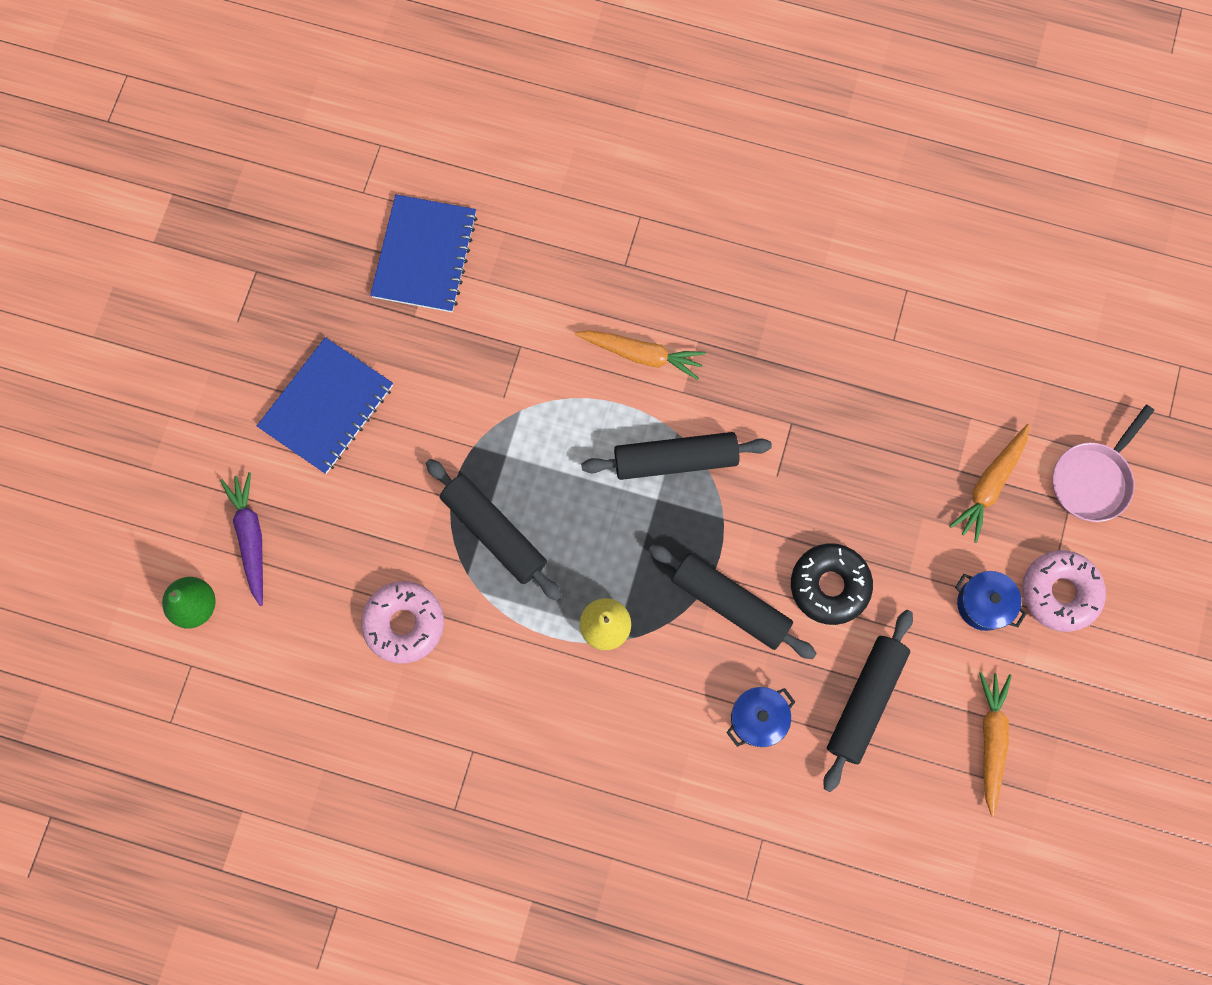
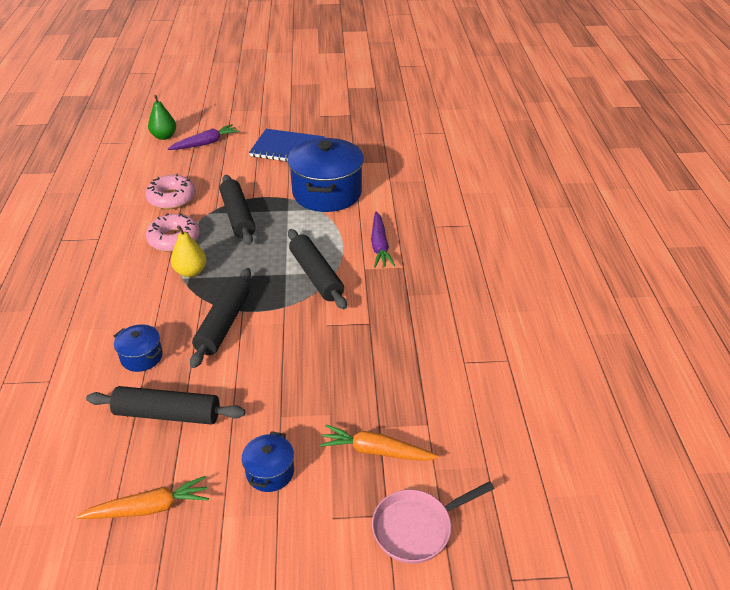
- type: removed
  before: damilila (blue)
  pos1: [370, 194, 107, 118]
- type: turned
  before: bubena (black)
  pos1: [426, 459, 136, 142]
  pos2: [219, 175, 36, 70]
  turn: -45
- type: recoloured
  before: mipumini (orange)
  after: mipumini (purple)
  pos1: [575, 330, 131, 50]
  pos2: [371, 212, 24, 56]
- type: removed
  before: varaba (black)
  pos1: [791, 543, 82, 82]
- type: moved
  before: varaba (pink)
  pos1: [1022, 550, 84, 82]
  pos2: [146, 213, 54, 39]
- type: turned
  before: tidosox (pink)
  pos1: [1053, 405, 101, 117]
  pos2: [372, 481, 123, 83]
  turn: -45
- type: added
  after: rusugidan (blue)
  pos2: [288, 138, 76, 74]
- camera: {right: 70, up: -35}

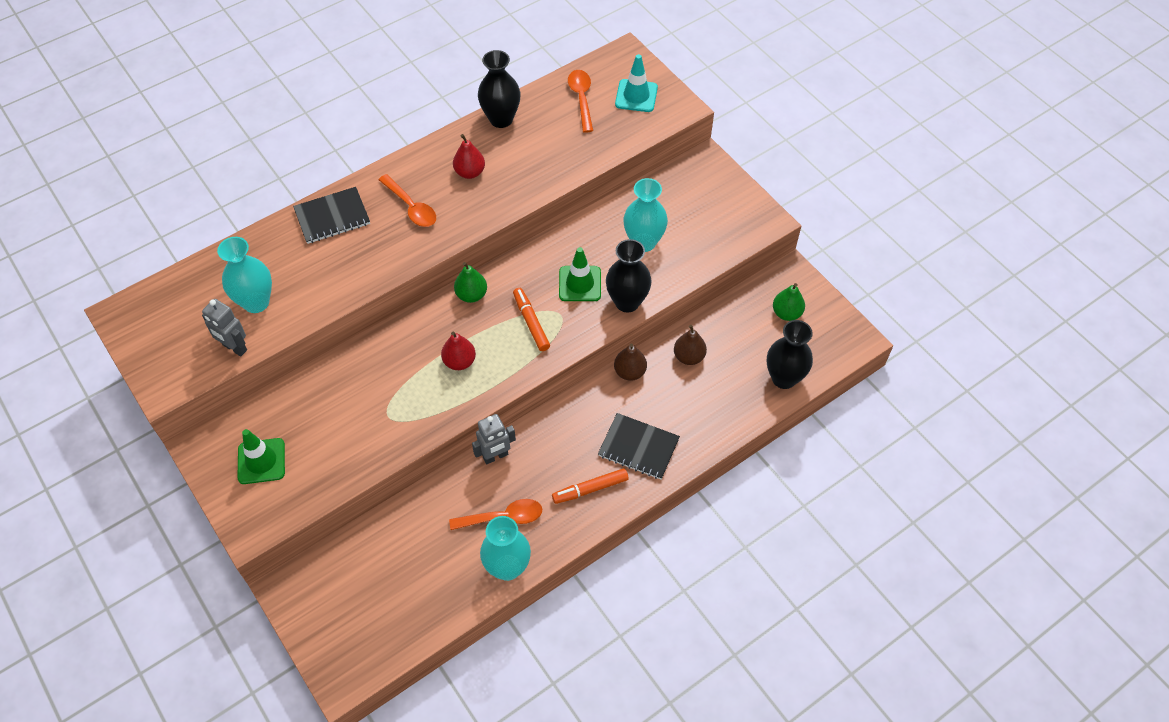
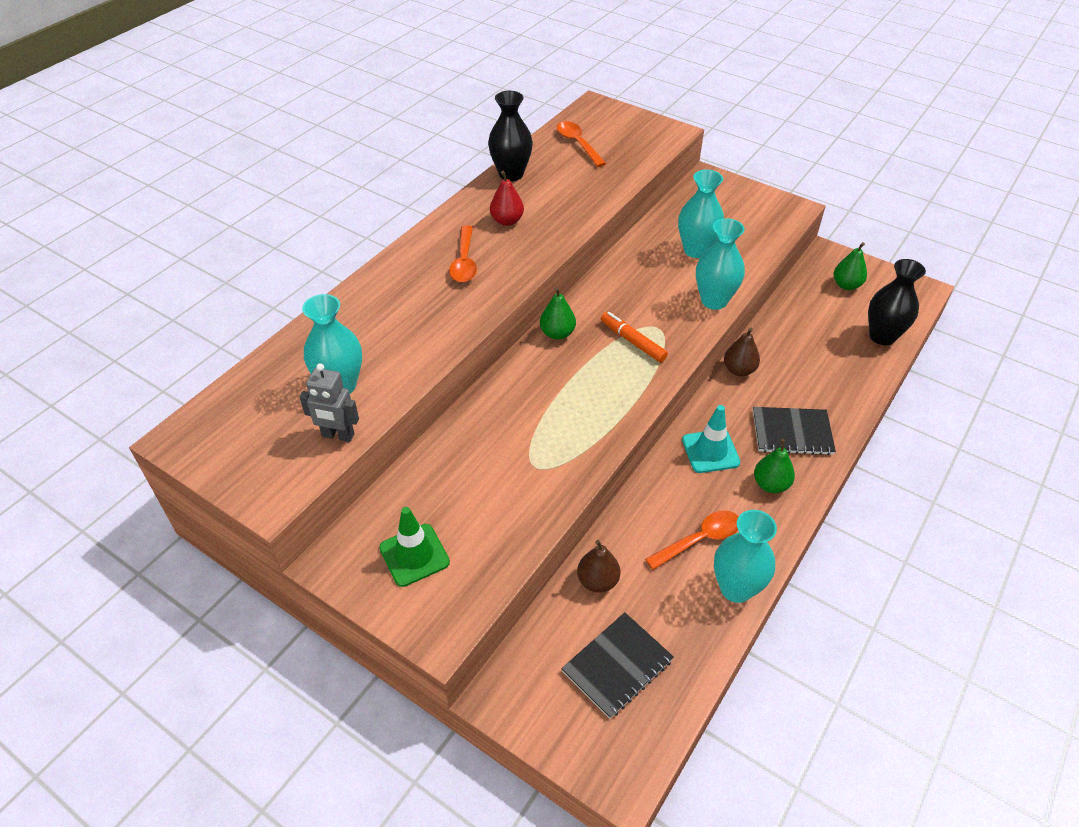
- type: moved
  before: damilila (black)
  pos1: [293, 187, 77, 57]
  pos2: [561, 612, 113, 107]
- type: turned
  before: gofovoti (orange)
  pos1: [378, 174, 58, 53]
  pos2: [449, 225, 28, 57]
  turn: 60
- type: removed
  before: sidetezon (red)
  pos1: [441, 331, 35, 39]
- type: removed
  before: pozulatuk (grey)
  pos1: [472, 414, 44, 50]
- type: replaced
  before: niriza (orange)
  after: sidetezon (green)
  pos1: [552, 468, 77, 36]
  pos2: [754, 439, 41, 54]
- type: removed
  before: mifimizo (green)
  pos1: [559, 247, 42, 54]
- type: recoloured
  before: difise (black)
  after: difise (turquoise)
  pos1: [606, 239, 46, 74]
  pos2: [696, 218, 49, 92]
- type: moved
  before: mifimizo (turquoise)
  pos1: [615, 54, 43, 58]
  pos2: [682, 405, 58, 68]
- type: moved
  before: sidetezon (brown)
  pos1: [674, 325, 33, 40]
  pos2: [577, 540, 43, 53]
- camera: {right: -20, up: -10}

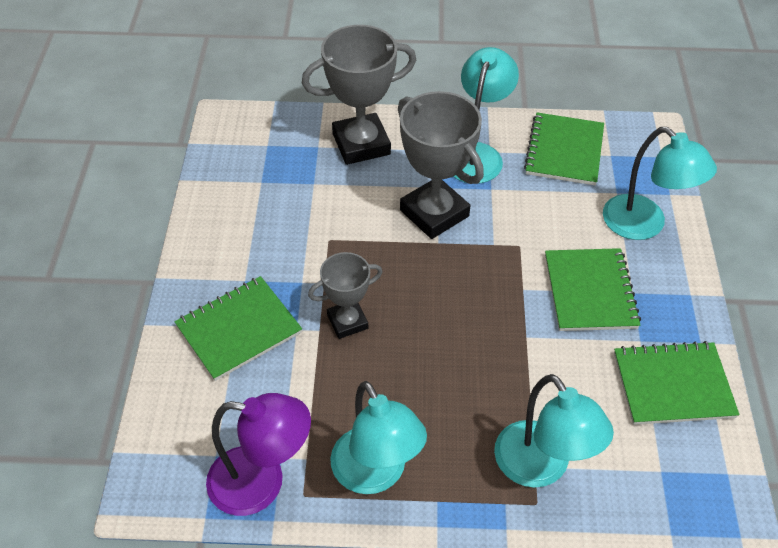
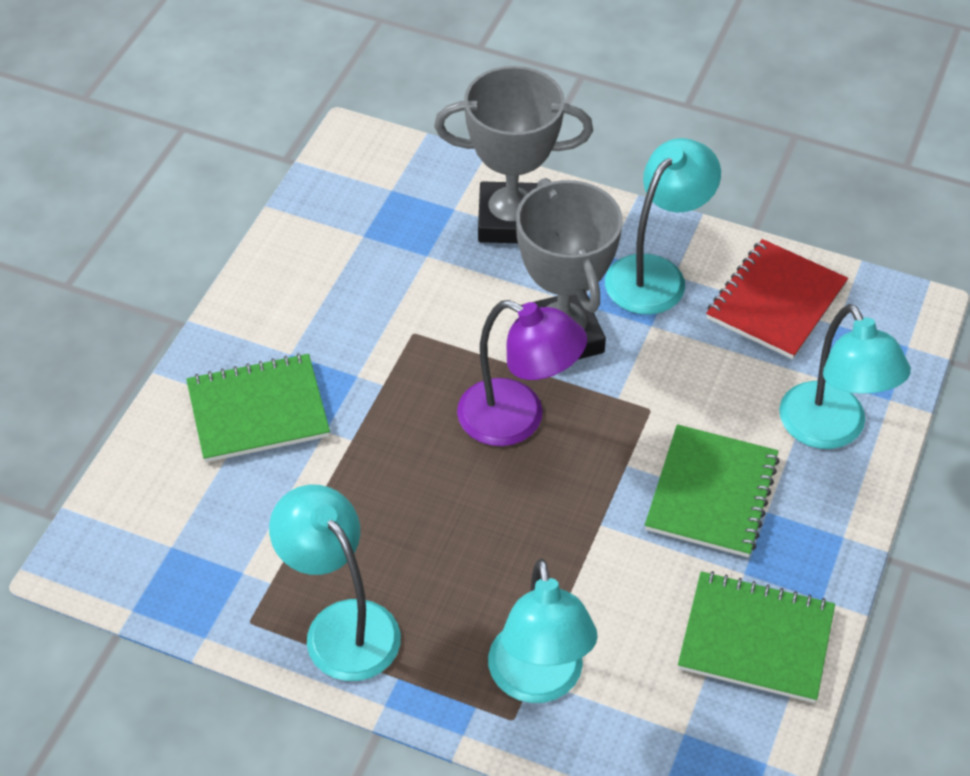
- type: moved
  before: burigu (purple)
  pos1: [206, 393, 105, 123]
  pos2: [457, 300, 130, 146]
- type: removed
  before: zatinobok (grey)
  pos1: [308, 252, 75, 87]
- type: turned
  before: burigu (turquoise)
  pos1: [330, 381, 97, 113]
  pos2: [269, 485, 132, 196]
  turn: 150
- type: recoloured
  before: damilila (green)
  after: damilila (red)
  pos1: [524, 112, 80, 73]
  pos2: [706, 239, 142, 120]
- camera: {right: 20, up: 0}

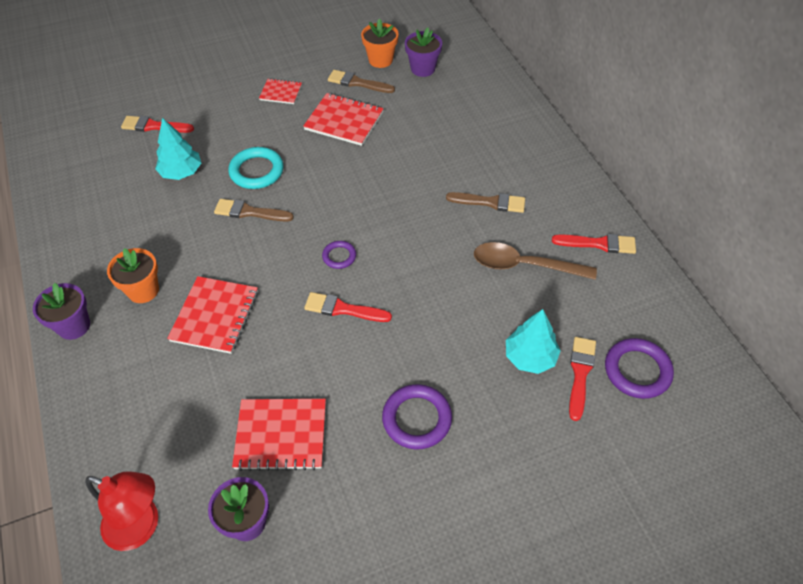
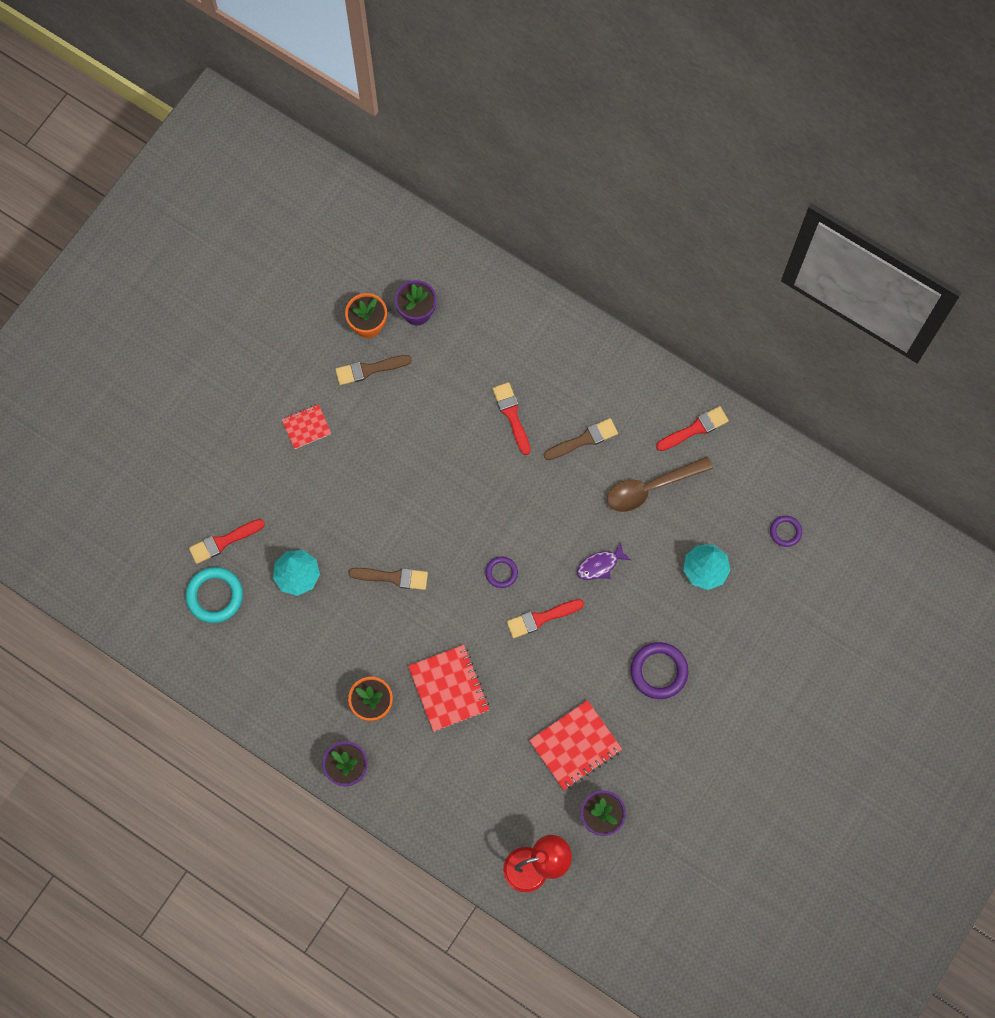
- type: turned
  before: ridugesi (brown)
  pos1: [214, 199, 80, 23]
  pos2: [348, 568, 80, 22]
  turn: -150
- type: moved
  before: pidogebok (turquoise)
  pos1: [228, 147, 56, 42]
  pos2: [186, 567, 57, 56]
- type: removed
  before: damilila (red)
  pos1: [303, 93, 81, 53]
- type: moved
  before: ridugesi (red)
  pos1: [569, 337, 27, 84]
  pos2: [492, 382, 39, 73]
- type: resized
  before: pidogebok (purple)
  pos1: [605, 338, 69, 61]
  pos2: [770, 516, 32, 31]
  scale: 0.57
- type: added
  after: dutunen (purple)
  pos2: [577, 542, 54, 38]
- camera: {right: -35, up: 20}

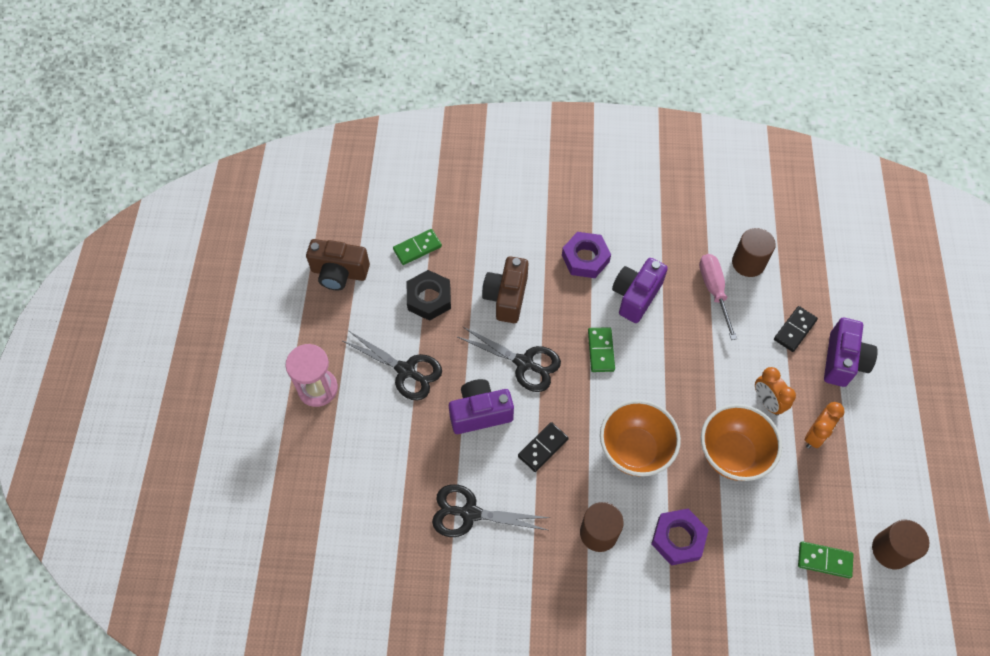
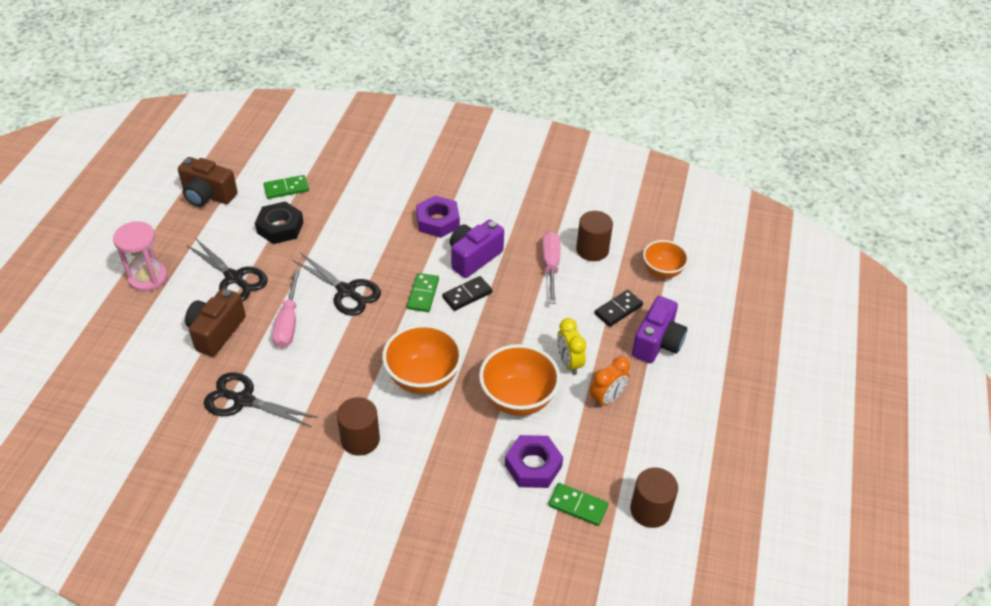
- type: replaced
  before: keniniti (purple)
  after: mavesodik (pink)
  pos1: [449, 379, 65, 55]
  pos2: [272, 270, 28, 78]
- type: moved
  before: keniniti (brown)
  pos1: [482, 256, 47, 67]
  pos2: [185, 288, 61, 69]
- type: moved
  before: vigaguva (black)
  pos1: [518, 422, 51, 50]
  pos2: [442, 276, 50, 35]
- type: moved
  before: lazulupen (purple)
  pos1: [651, 509, 58, 57]
  pos2: [505, 435, 58, 53]
- type: recoloured
  before: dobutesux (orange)
  after: dobutesux (yellow)
  pos1: [755, 367, 41, 49]
  pos2: [557, 318, 29, 57]
- type: added
  after: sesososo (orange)
  pos2: [643, 240, 46, 38]
- camera: {right: 10, up: -15}

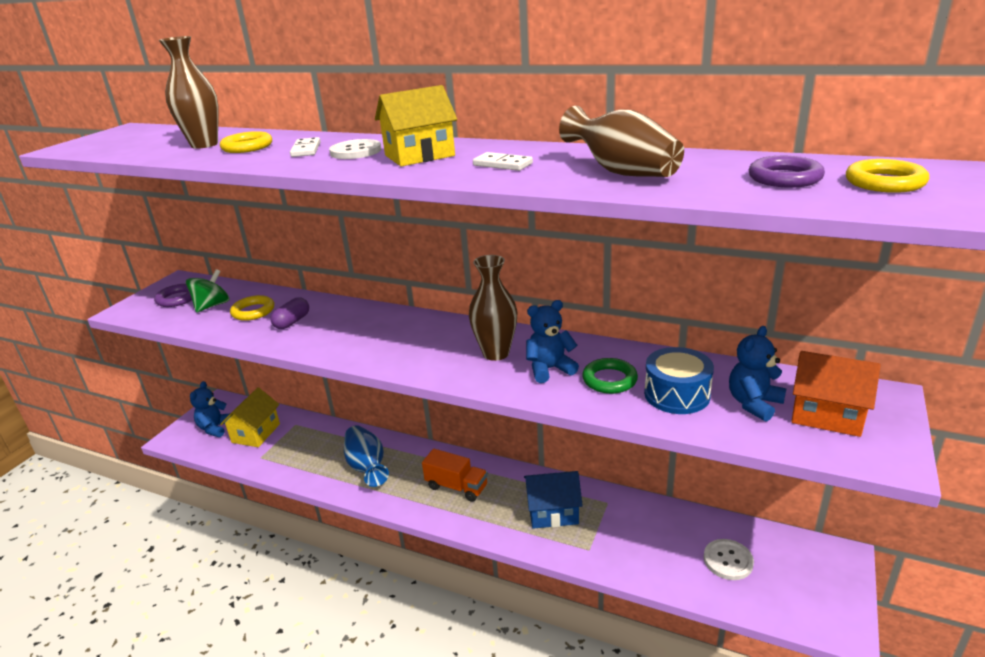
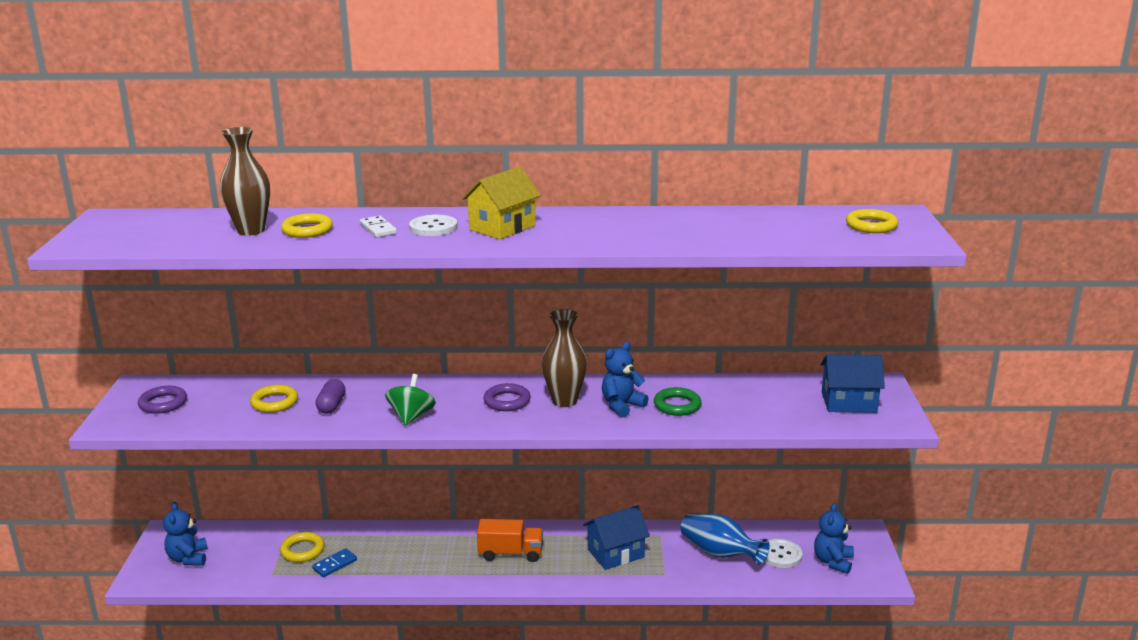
- type: moved
  before: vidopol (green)
  pos1: [186, 269, 43, 44]
  pos2: [385, 374, 51, 52]
- type: removed
  before: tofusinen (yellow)
  pos1: [220, 387, 60, 60]
- type: moved
  before: difise (blue)
  pos1: [344, 425, 45, 62]
  pos2: [681, 513, 89, 52]
- type: removed
  before: vigaguva (white)
  pos1: [473, 152, 60, 19]
- type: removed
  before: difise (brown)
  pos1: [559, 106, 125, 71]
- type: removed
  before: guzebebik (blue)
  pos1: [644, 347, 70, 67]
- type: moved
  before: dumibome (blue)
  pos1: [729, 326, 57, 96]
  pos2: [814, 503, 40, 71]
- type: moved
  before: pidogebok (purple)
  pos1: [749, 156, 76, 32]
  pos2: [484, 383, 47, 28]
- type: recoloured
  before: tofusinen (orange)
  after: tofusinen (blue)
  pos1: [791, 351, 90, 86]
  pos2: [820, 354, 65, 59]
- type: added
  after: pidogebok (yellow)
  pos2: [280, 532, 45, 30]
- type: added
  after: vigaguva (blue)
  pos2: [312, 548, 45, 29]
- camera: {right: -25, up: -5}

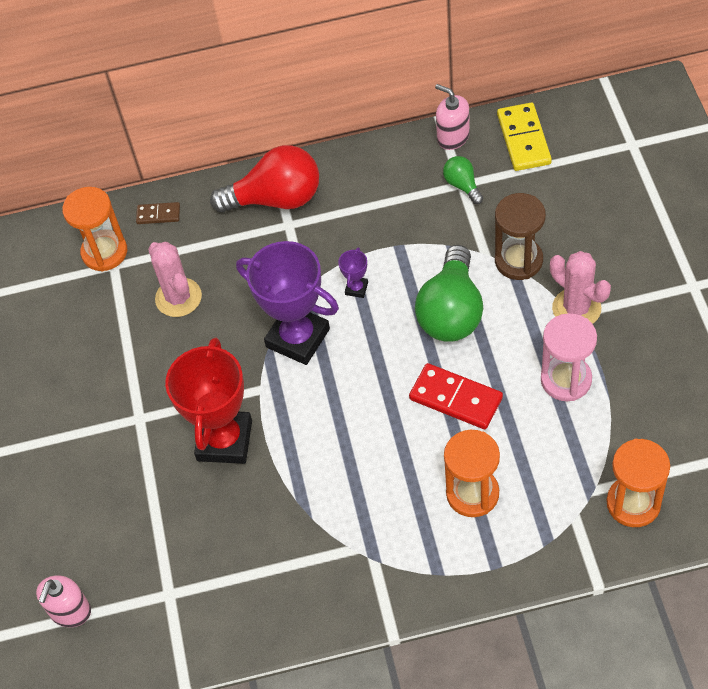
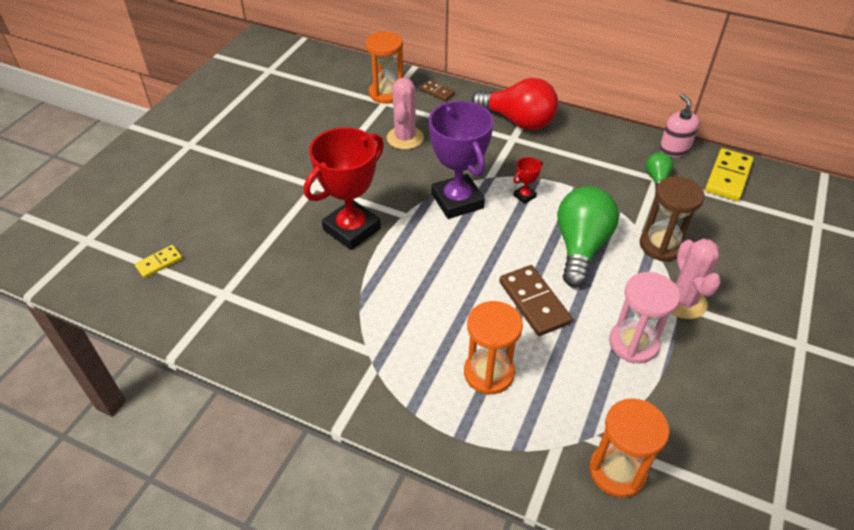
- type: replaced
  before: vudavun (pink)
  after: vigaguva (yellow)
  pos1: [36, 575, 55, 52]
  pos2: [135, 245, 47, 33]
- type: recoloured
  before: zatinobok (purple)
  after: zatinobok (red)
  pos1: [338, 247, 30, 51]
  pos2: [513, 157, 30, 47]
- type: recoloured
  before: vigaguva (red)
  after: vigaguva (brown)
  pos1: [409, 363, 94, 66]
  pos2: [499, 265, 73, 71]
- type: turned
  before: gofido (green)
  pos1: [415, 245, 68, 97]
  pos2: [557, 186, 62, 102]
  turn: 150
- camera: {right: 30, up: -10}

